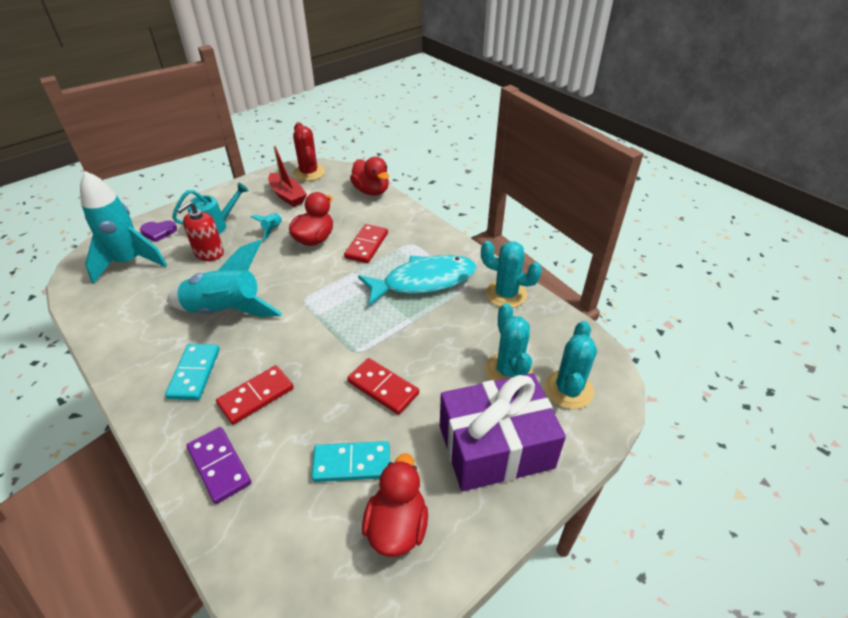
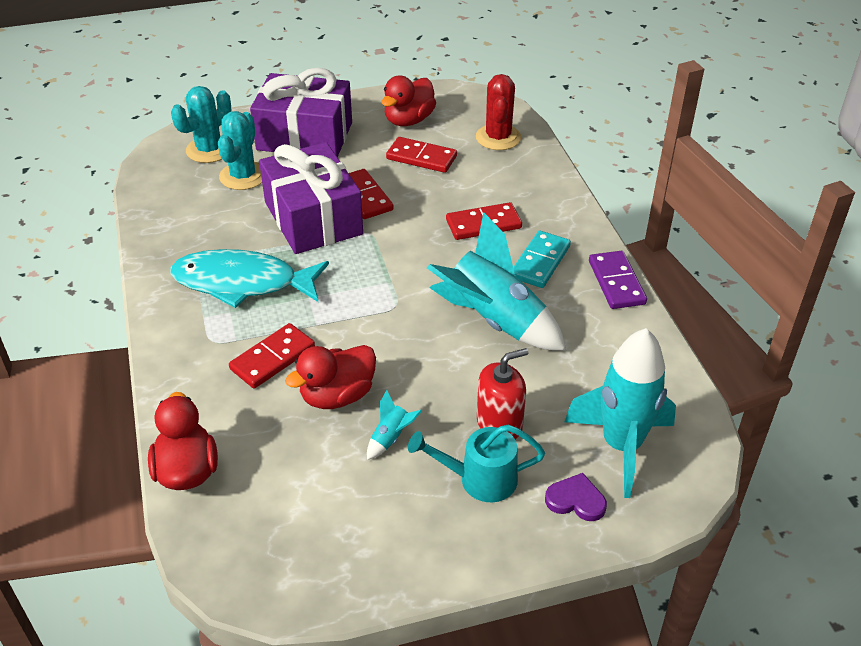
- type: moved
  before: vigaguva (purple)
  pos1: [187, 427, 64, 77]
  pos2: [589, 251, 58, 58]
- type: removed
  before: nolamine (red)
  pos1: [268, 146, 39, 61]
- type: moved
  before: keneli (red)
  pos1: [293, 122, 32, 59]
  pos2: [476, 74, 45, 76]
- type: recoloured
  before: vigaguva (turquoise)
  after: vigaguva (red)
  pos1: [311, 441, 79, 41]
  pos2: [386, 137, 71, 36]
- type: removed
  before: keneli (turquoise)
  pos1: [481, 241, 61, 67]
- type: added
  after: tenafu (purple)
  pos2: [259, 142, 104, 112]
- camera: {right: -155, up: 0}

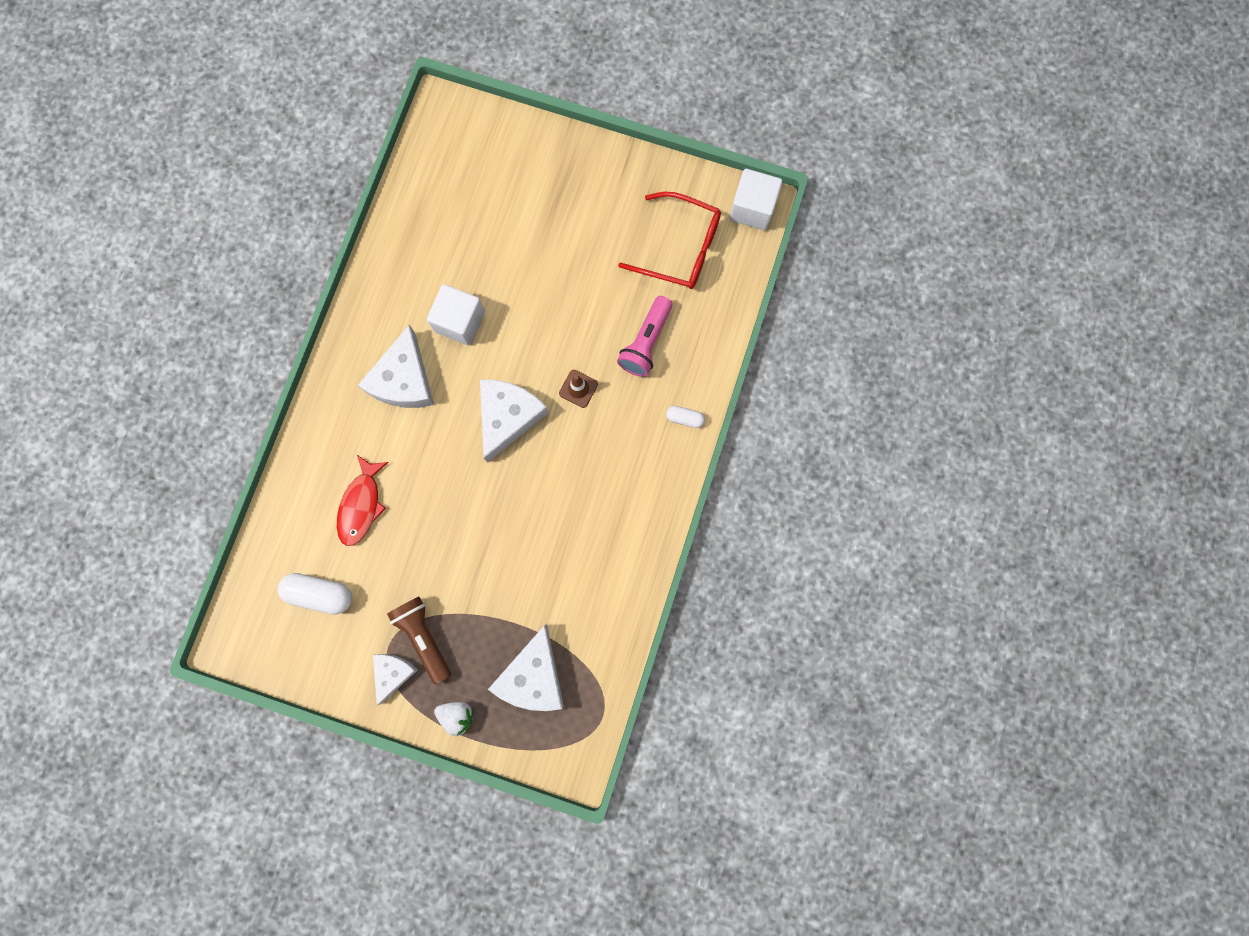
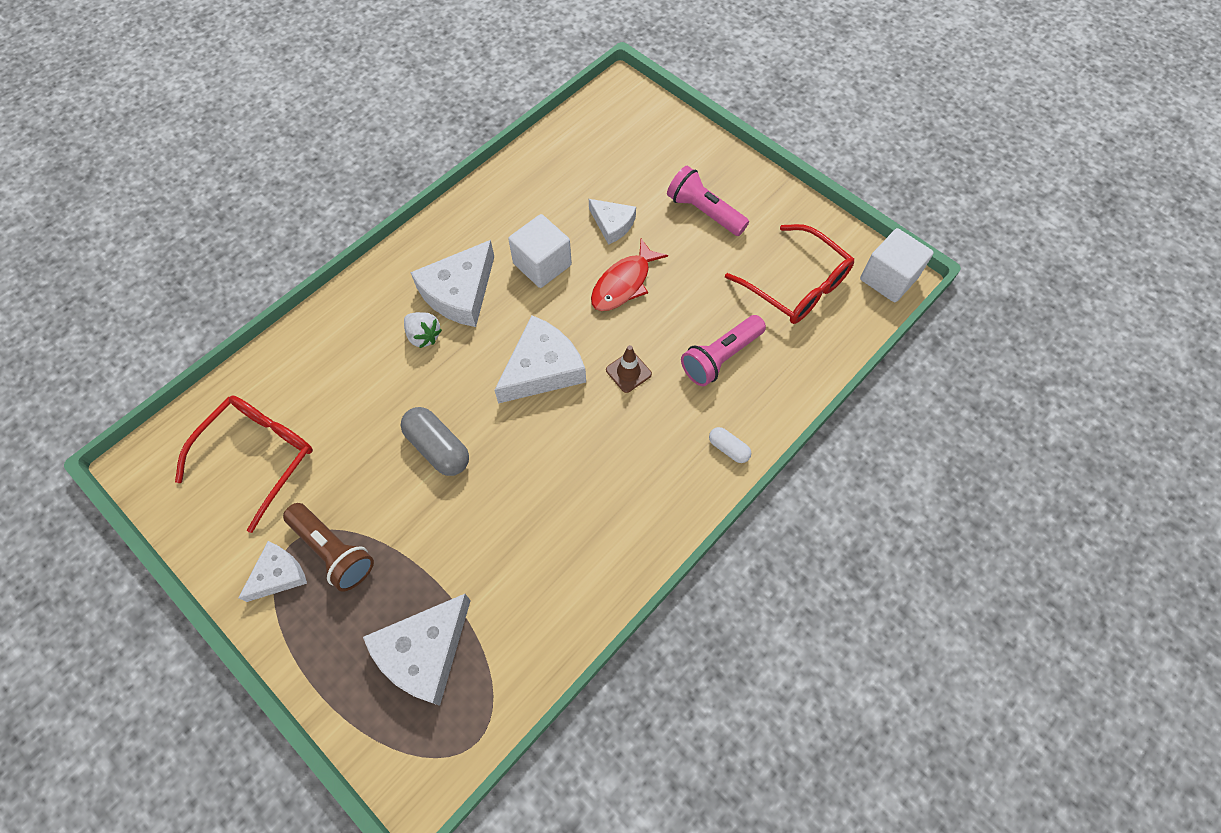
- type: replaced
  before: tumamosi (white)
  after: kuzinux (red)
  pos1: [278, 573, 74, 41]
  pos2: [175, 395, 138, 138]
- type: moved
  before: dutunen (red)
  pos1: [337, 455, 52, 91]
  pos2: [591, 239, 77, 72]
- type: turned
  before: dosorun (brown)
  pos1: [387, 597, 64, 87]
  pos2: [283, 503, 91, 89]
  turn: 135
- type: moved
  before: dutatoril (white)
  pos1: [434, 702, 39, 34]
  pos2: [404, 312, 38, 36]
- type: added
  after: tumamosi (grey)
  pos2: [400, 407, 69, 69]
- type: added
  after: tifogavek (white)
  pos2: [589, 199, 47, 46]
- type: added
  after: dosorun (pink)
  pos2: [667, 166, 82, 70]
- camera: {right: 25, up: -15}

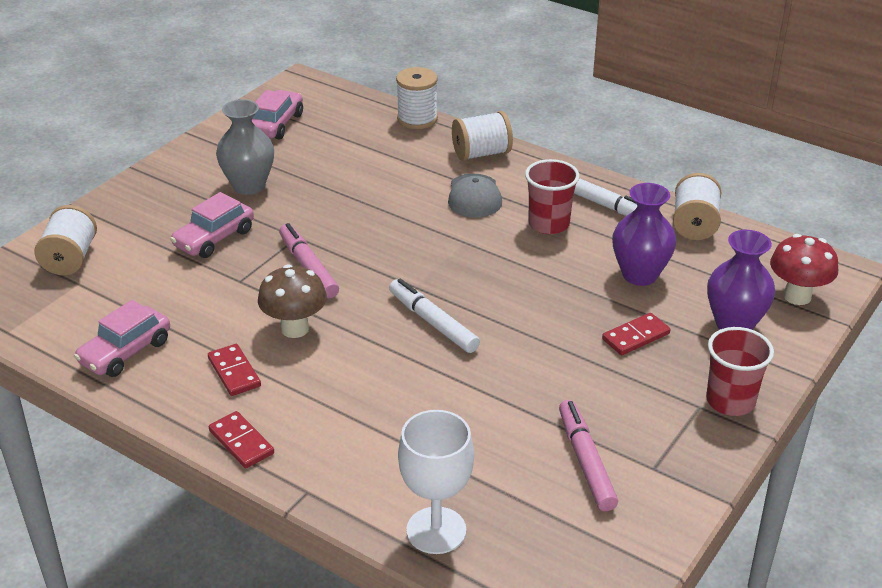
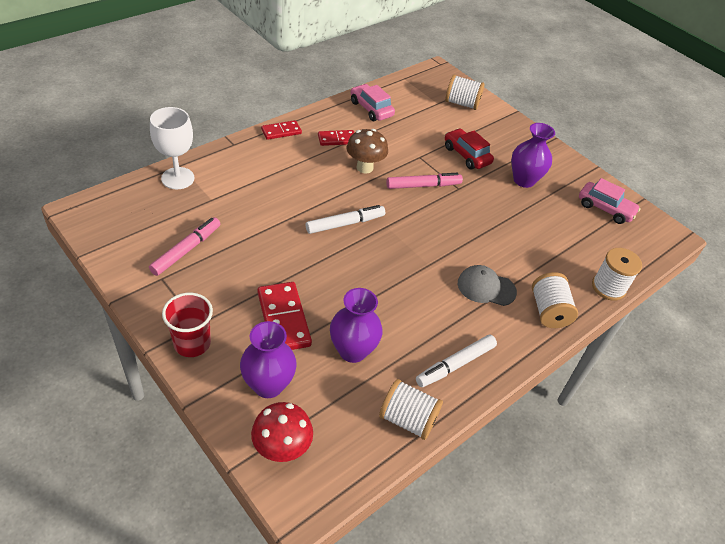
- type: recoloured
  before: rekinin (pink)
  after: rekinin (red)
  pos1: [170, 192, 84, 66]
  pos2: [445, 128, 49, 41]
- type: recoloured
  before: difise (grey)
  after: difise (purple)
  pos1: [216, 99, 58, 96]
  pos2: [511, 123, 44, 65]
- type: removed
  before: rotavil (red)
  pos1: [525, 159, 55, 75]
- type: turned
  before: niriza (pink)
  pos1: [559, 400, 59, 111]
  pos2: [149, 217, 71, 59]
  turn: -60
- type: resized
  before: vigaguva (red)
  pos1: [602, 313, 68, 42]
  pos2: [258, 282, 54, 68]
  scale: 1.65
- camera: {right: 100, up: 10}

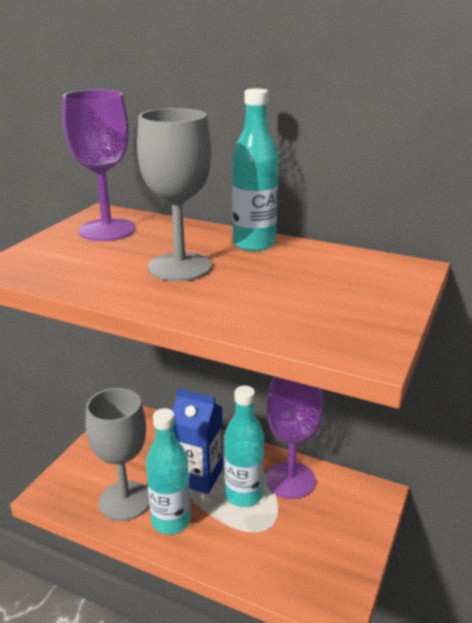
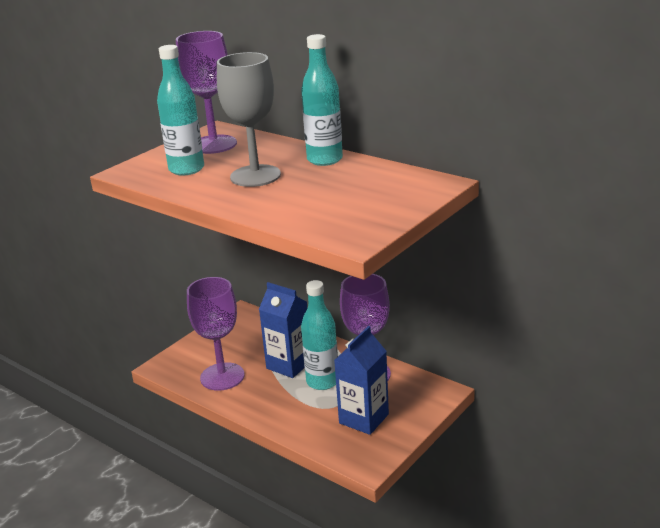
- type: recoloured
  before: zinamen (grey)
  after: zinamen (purple)
  pos1: [86, 388, 63, 133]
  pos2: [187, 277, 58, 114]
- type: moved
  before: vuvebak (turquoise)
  pos1: [146, 408, 45, 127]
  pos2: [157, 45, 47, 131]
- type: added
  after: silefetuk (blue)
  pos2: [334, 326, 55, 109]
- camera: {right: 15, up: 0}

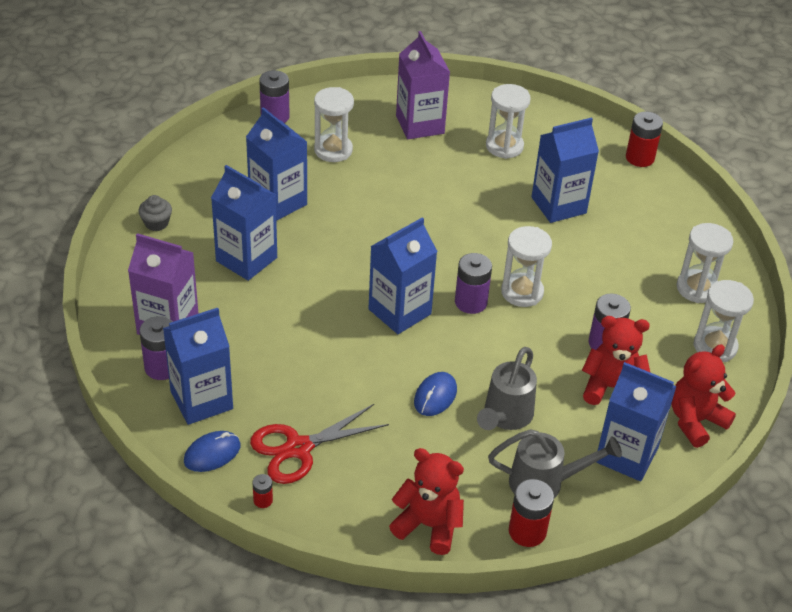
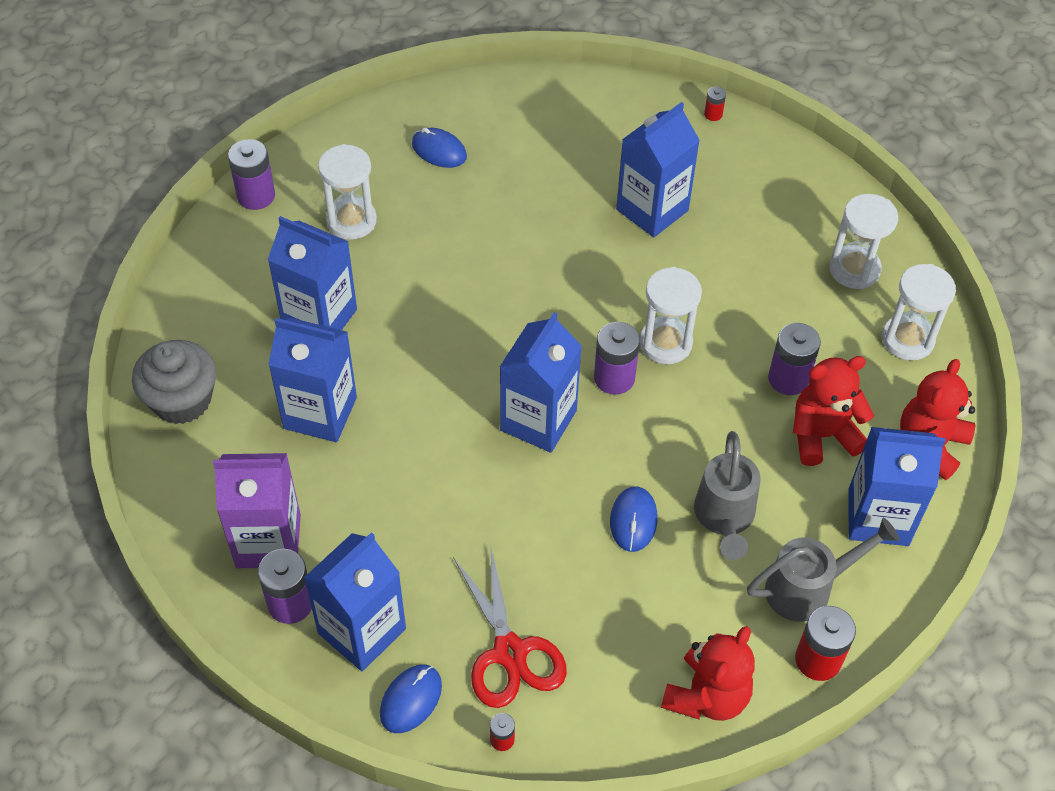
- type: resized
  before: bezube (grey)
  pos1: [139, 195, 33, 36]
  pos2: [132, 340, 84, 84]
  scale: 1.86
- type: turned
  before: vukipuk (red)
  pos1: [250, 404, 139, 80]
  pos2: [453, 545, 114, 163]
  turn: -60
- type: turned
  before: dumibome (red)
  pos1: [389, 448, 75, 107]
  pos2: [661, 626, 94, 95]
  turn: 120
- type: replaced
  before: silefetuk (purple)
  after: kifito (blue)
  pos1: [396, 31, 54, 108]
  pos2: [412, 128, 55, 40]
- type: removed
  before: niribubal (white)
  pos1: [486, 84, 45, 75]
- type: resized
  before: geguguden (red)
  pos1: [626, 112, 37, 55]
  pos2: [704, 86, 22, 35]
  scale: 0.51
- camera: {right: -20, up: 10}

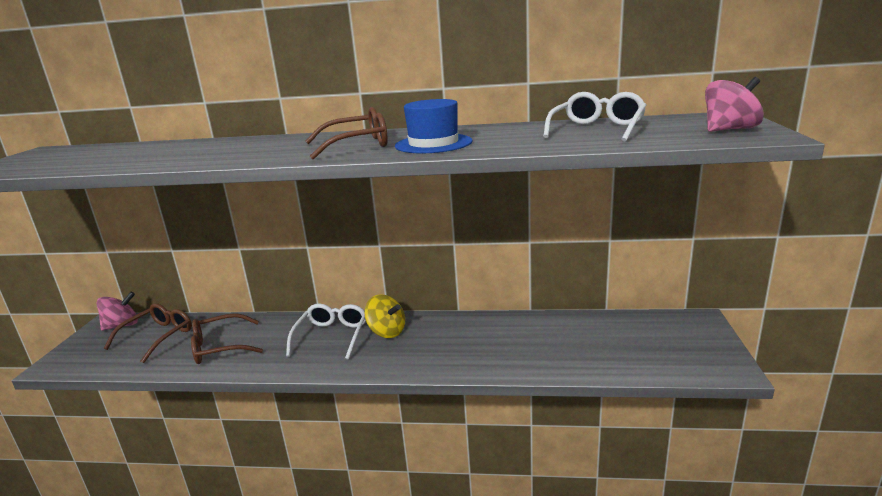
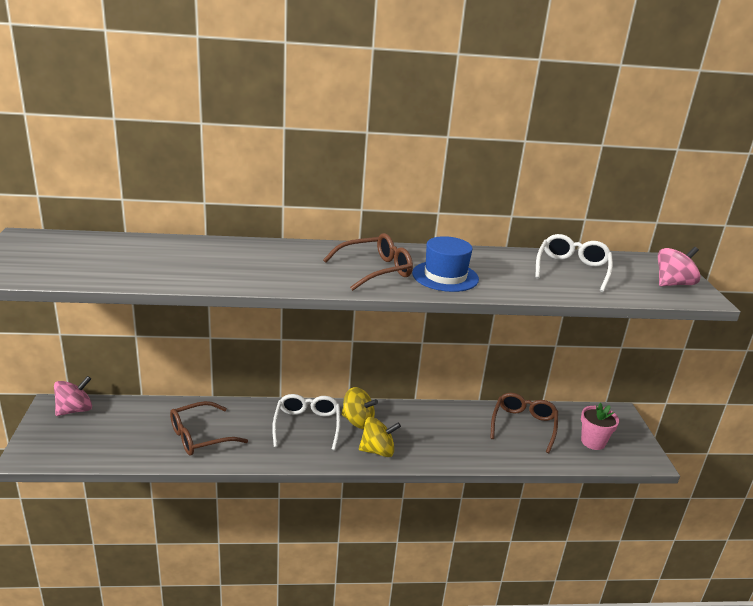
- type: moved
  before: kuzinux (brown)
  pos1: [104, 303, 88, 60]
  pos2: [490, 393, 68, 60]
- type: added
  after: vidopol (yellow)
  pos2: [359, 417, 42, 40]
- type: added
  after: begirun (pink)
  pos2: [581, 403, 38, 47]
- camera: {right: -15, up: 5}

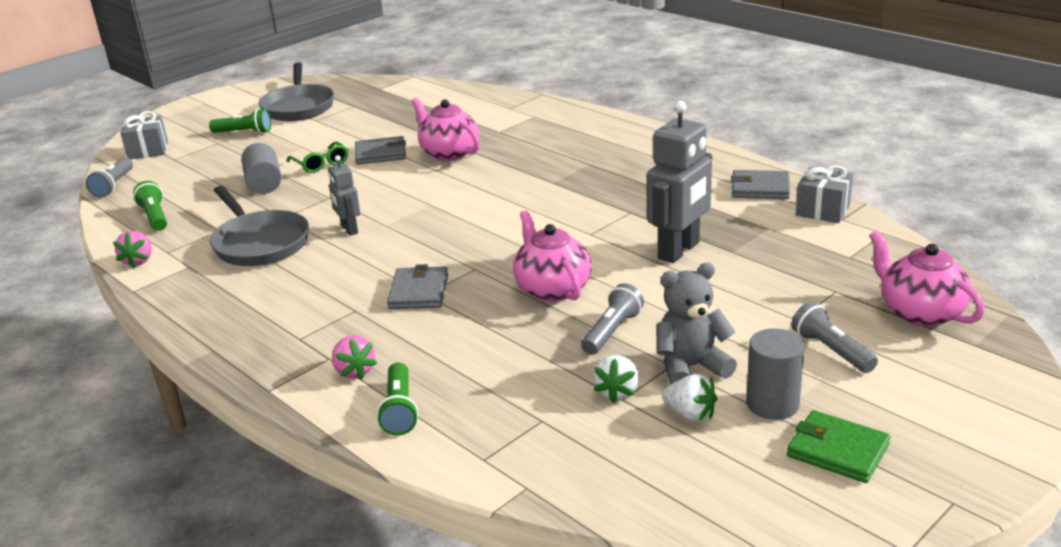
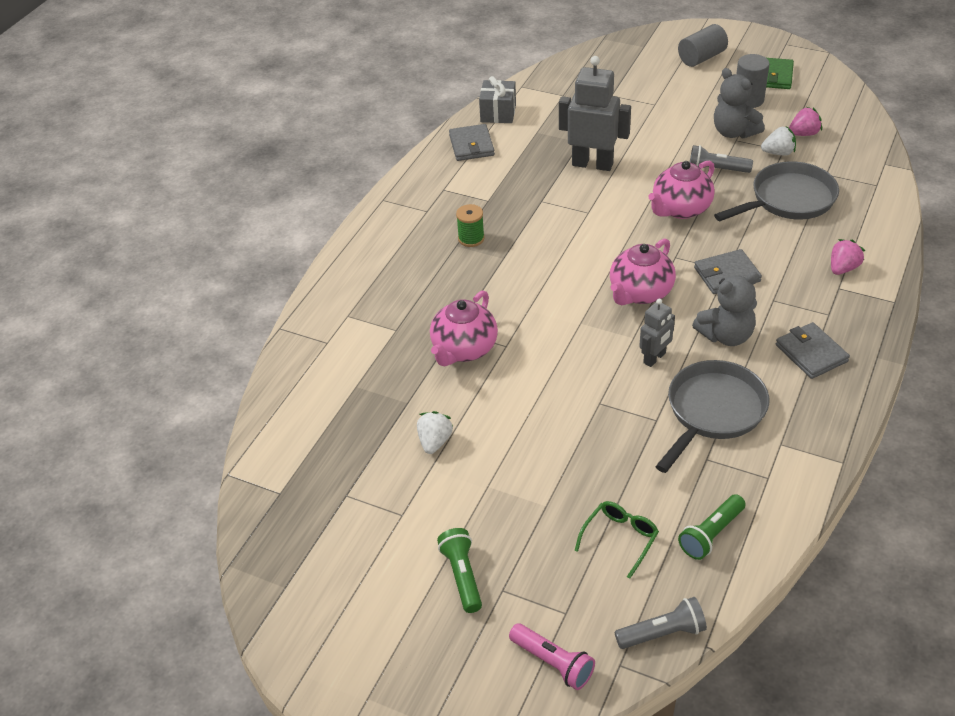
- type: moved
  before: dutatoril (pink)
  pos1: [113, 231, 39, 37]
  pos2: [789, 107, 33, 29]
- type: replaced
  before: tenafu (grey)
  after: dosorun (pink)
  pos1: [120, 111, 48, 48]
  pos2: [509, 623, 86, 67]
- type: moved
  before: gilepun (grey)
  pos1: [241, 143, 40, 51]
  pos2: [678, 24, 50, 43]
- type: moved
  before: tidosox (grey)
  pos1: [258, 62, 76, 59]
  pos2: [714, 161, 125, 60]
- type: moved
  before: kuzinux (green)
  pos1: [287, 141, 61, 32]
  pos2: [574, 501, 85, 78]
- type: moved
  before: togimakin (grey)
  pos1: [355, 136, 51, 29]
  pos2: [776, 322, 74, 57]
- type: removed
  before: dosorun (green)
  pos1: [377, 362, 41, 73]
- type: moved
  before: dutatoril (white)
  pos1: [662, 374, 55, 48]
  pos2: [417, 411, 36, 43]
- type: removed
  before: dosorun (grey)
  pos1: [791, 301, 87, 72]
- type: moved
  before: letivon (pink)
  pos1: [869, 230, 116, 97]
  pos2: [610, 239, 66, 67]
- type: added
  after: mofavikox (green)
  pos2: [456, 204, 29, 43]
- type: added
  after: dumibome (grey)
  pos2: [692, 272, 67, 74]
- camera: {right: -110, up: 15}

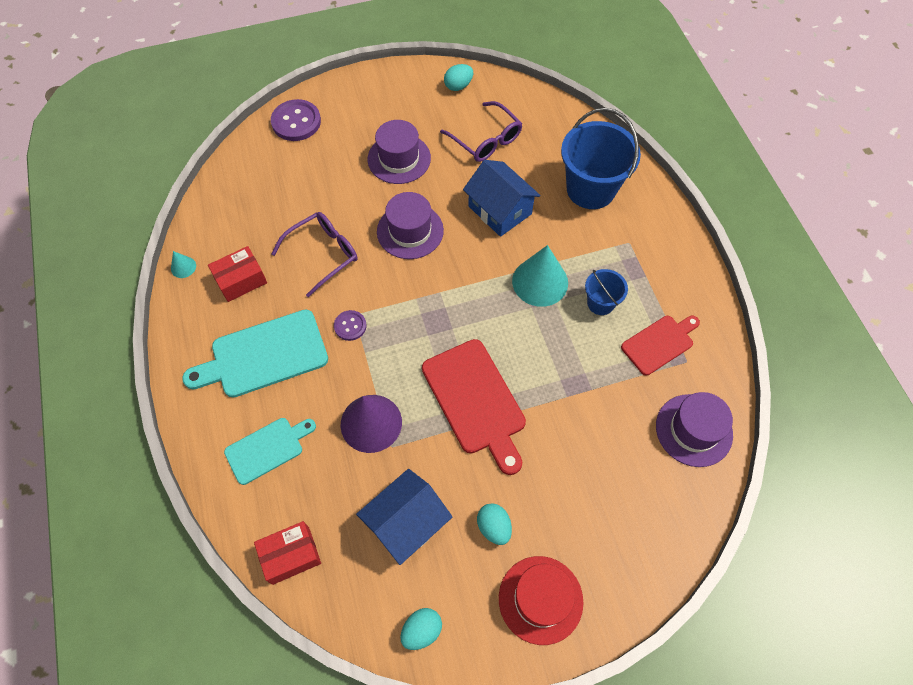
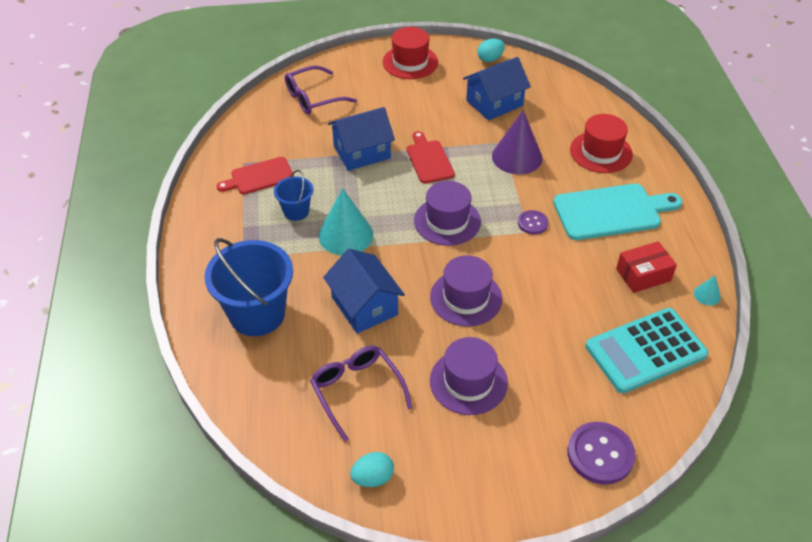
- type: replaced
  before: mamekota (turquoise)
  after: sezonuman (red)
  pos1: [224, 418, 92, 67]
  pos2: [570, 114, 63, 59]
- type: removed
  before: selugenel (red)
  pos1: [254, 521, 67, 64]
- type: moved
  before: kuzinux (purple)
  pos1: [271, 212, 87, 85]
  pos2: [285, 66, 72, 48]
- type: resized
  before: mamekota (red)
  pos1: [422, 339, 104, 136]
  pos2: [407, 131, 48, 53]
  scale: 0.62
- type: removed
  before: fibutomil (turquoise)
  pos1: [477, 503, 35, 42]
- type: moved
  before: sezonuman (purple)
  pos1: [656, 392, 77, 75]
  pos2: [414, 181, 67, 65]
- type: added
  after: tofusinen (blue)
  pos2: [328, 107, 67, 64]
- type: added
  after: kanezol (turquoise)
  pos2: [585, 308, 124, 85]
- camera: {right: -170, up: -15}

